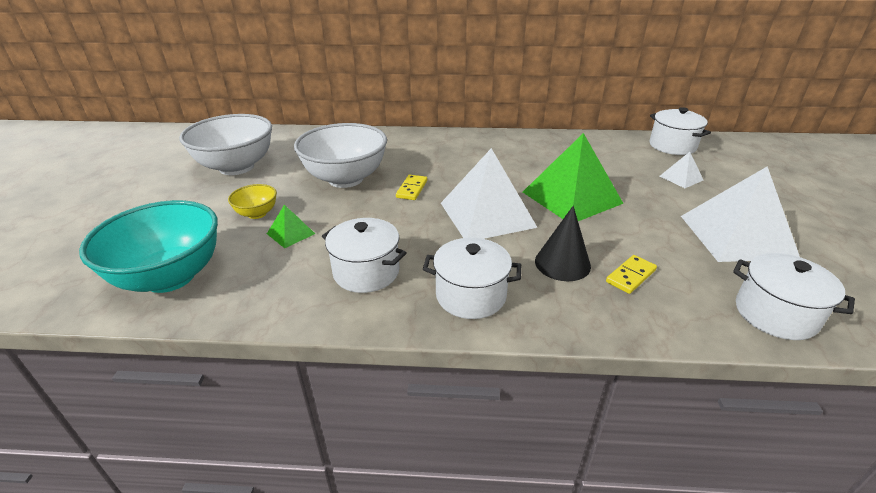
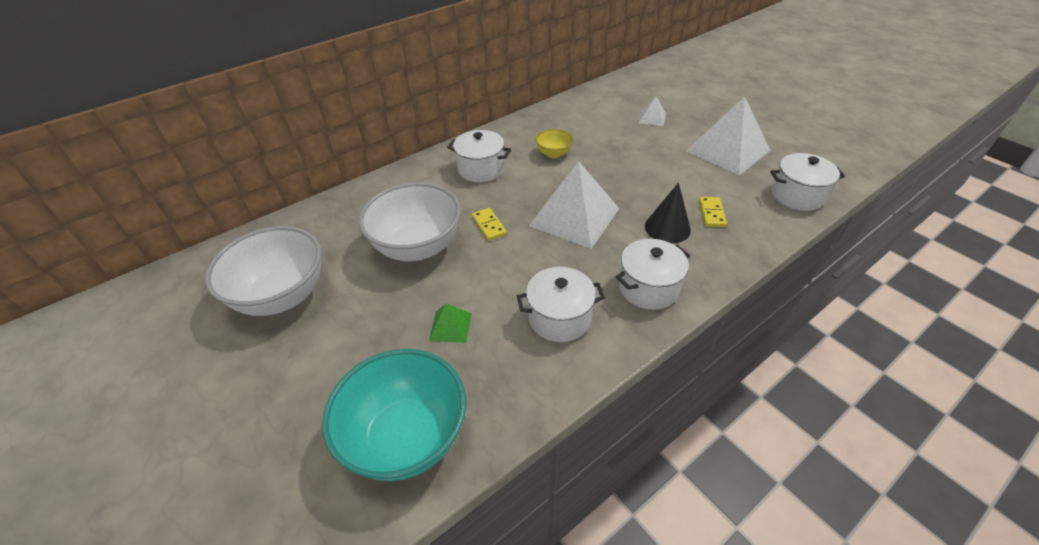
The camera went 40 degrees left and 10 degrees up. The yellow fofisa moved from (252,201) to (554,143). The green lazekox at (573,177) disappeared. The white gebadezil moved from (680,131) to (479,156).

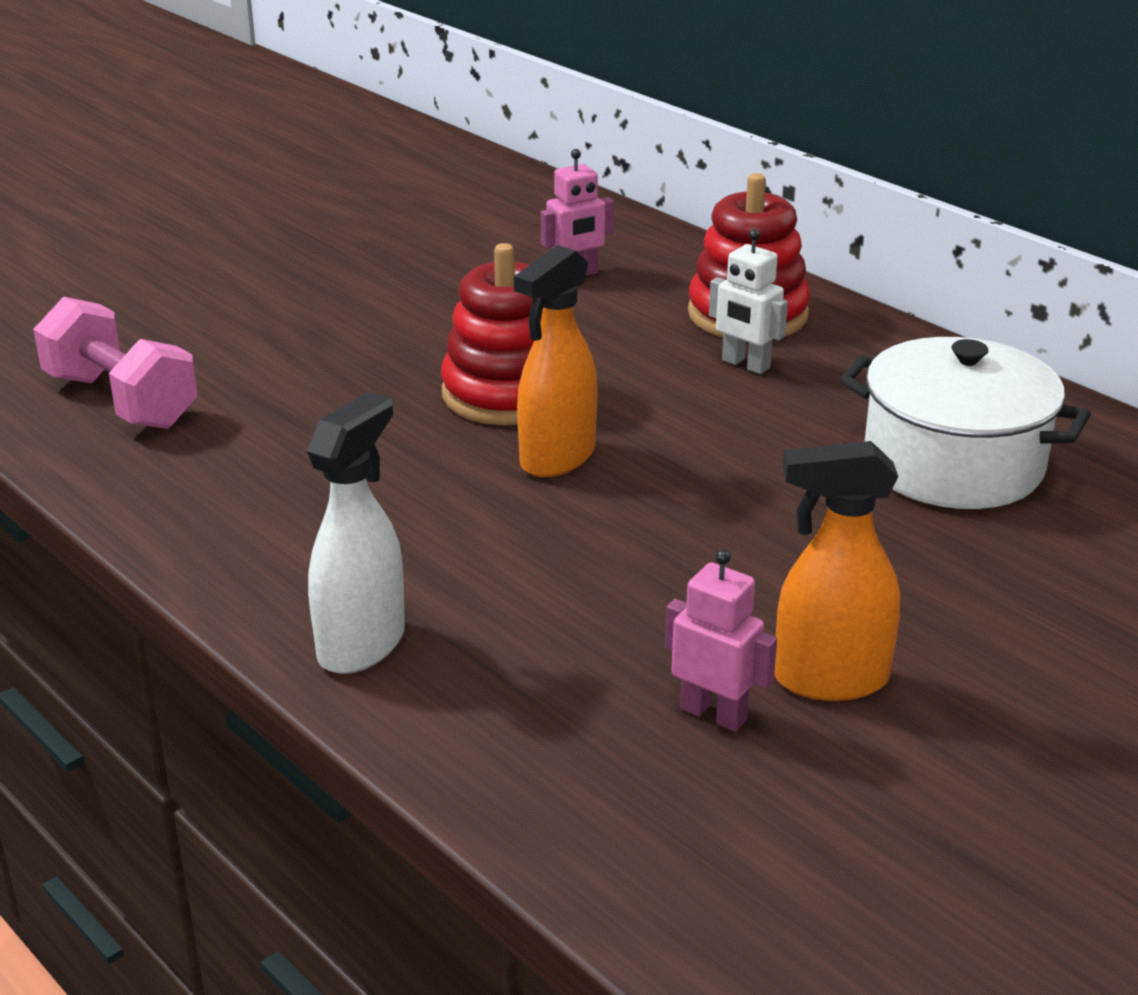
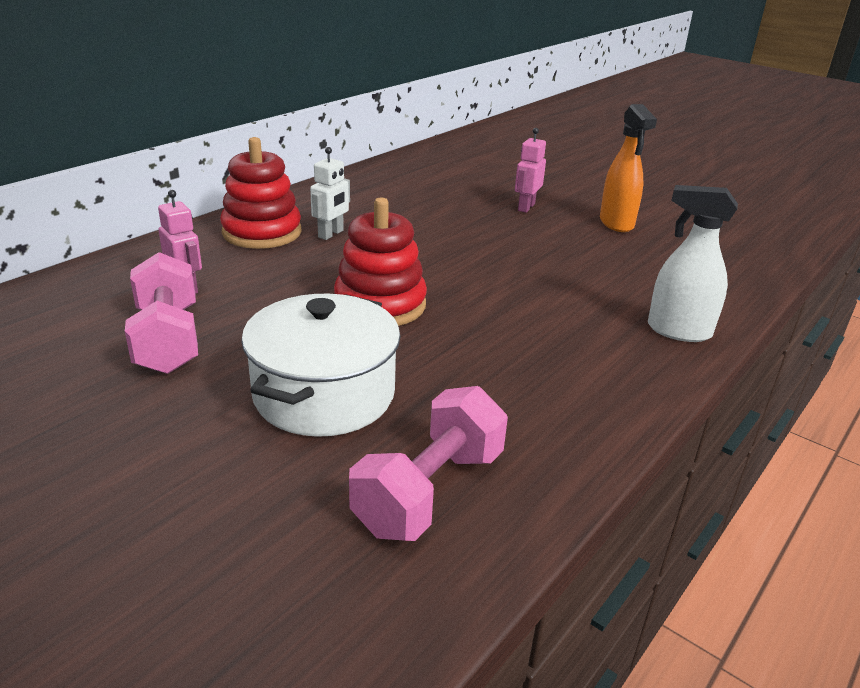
The camera went 100 degrees left and 0 degrees up. The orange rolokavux at (555,361) disappeared. The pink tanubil moved from (721,640) to (530,170). The white gebadezil moved from (965,423) to (321,365). The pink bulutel at (161,313) appeared.

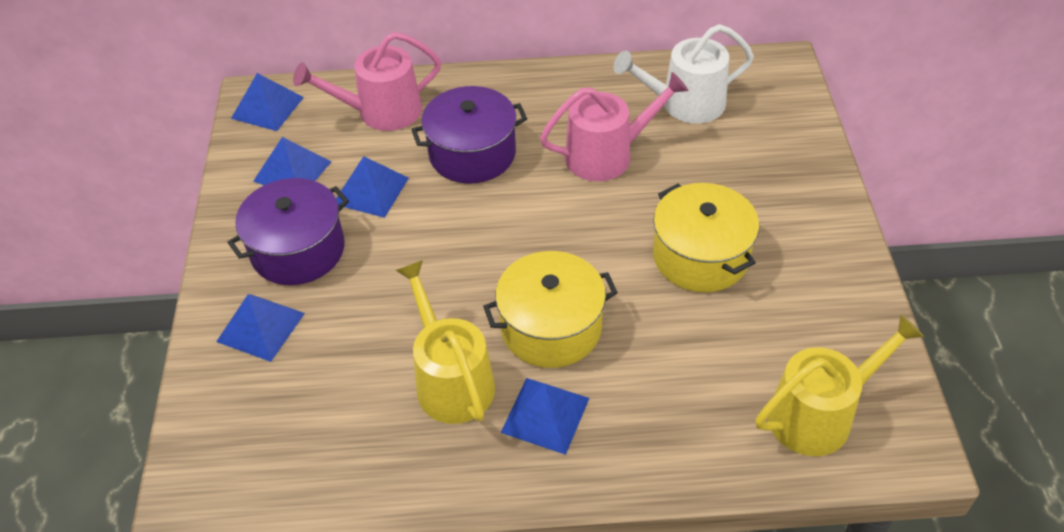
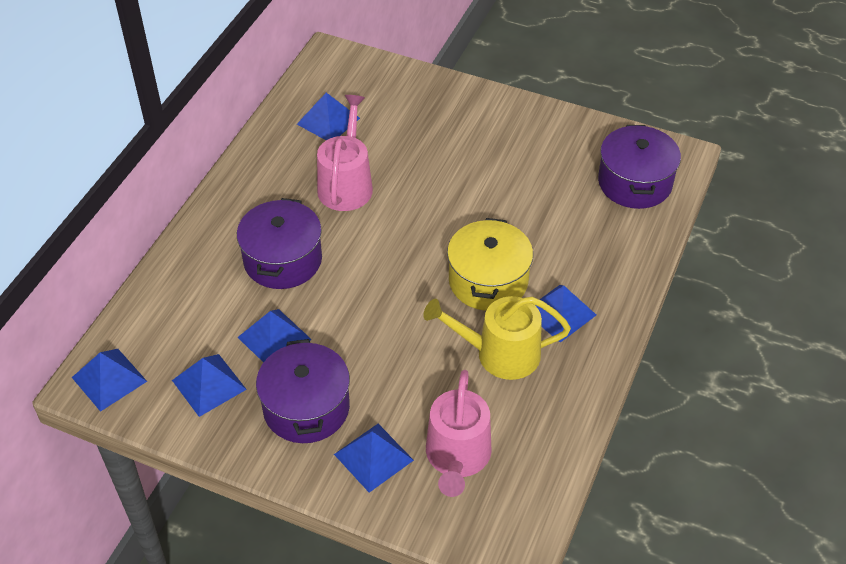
The camera went 65 degrees left and 0 degrees up. The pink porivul moved from (367,81) to (459,433). The white porivul at (683,73) was replaced by the blue lazekox at (328,116). The yellow gebadezil at (706,237) disappeared. The yellow porivul at (840,385) was replaced by the purple gebadezil at (639,167).

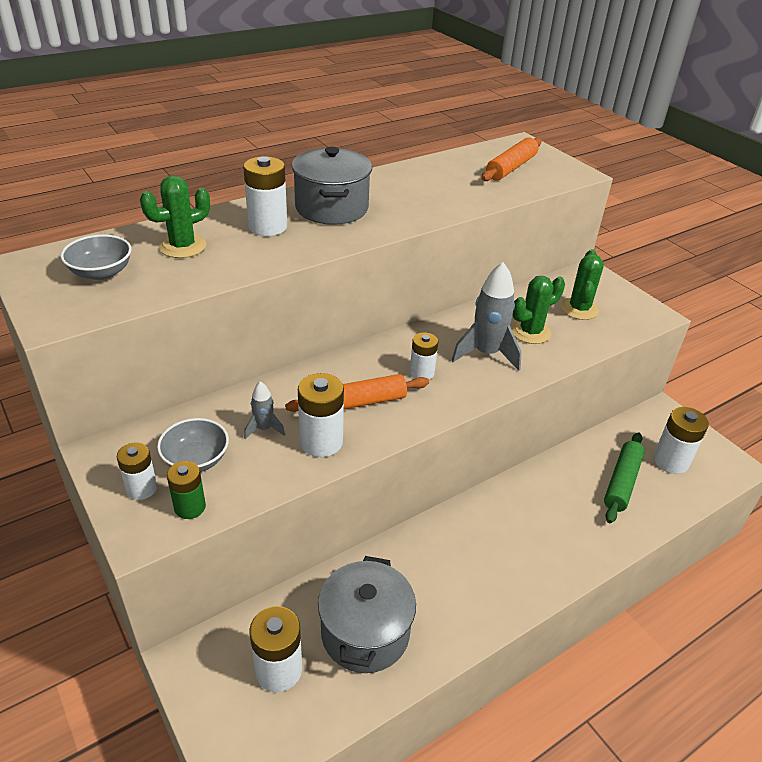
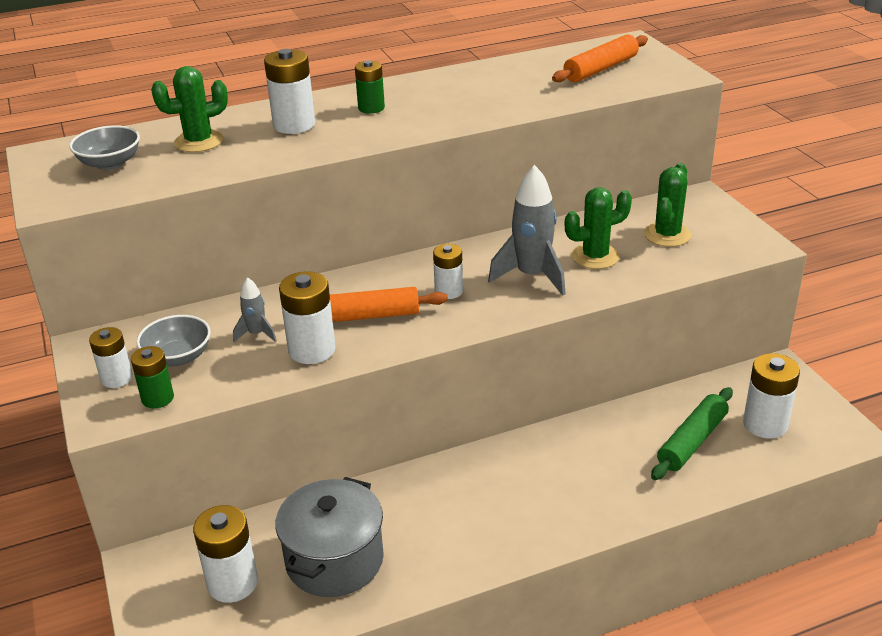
The camera went 15 degrees right and 5 degrees down. The grey gebadezil at (331,186) was replaced by the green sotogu at (370,87).

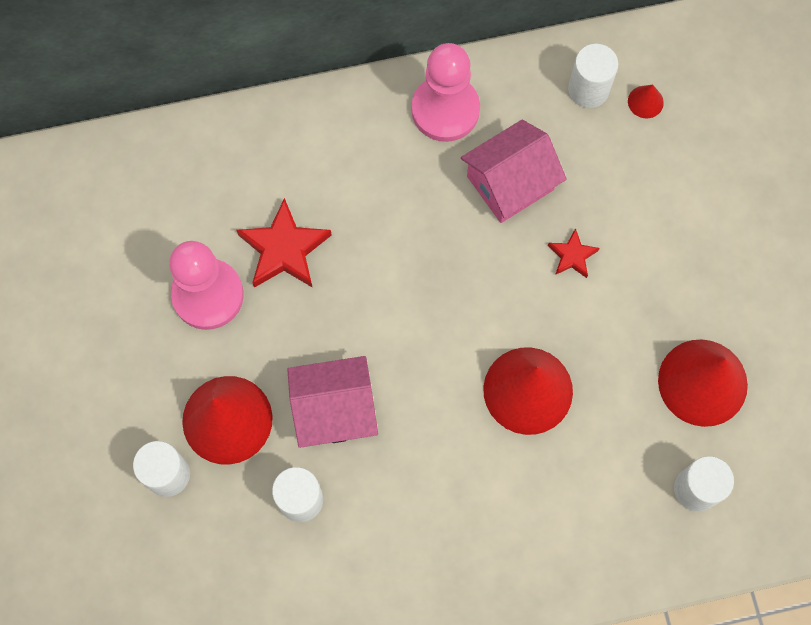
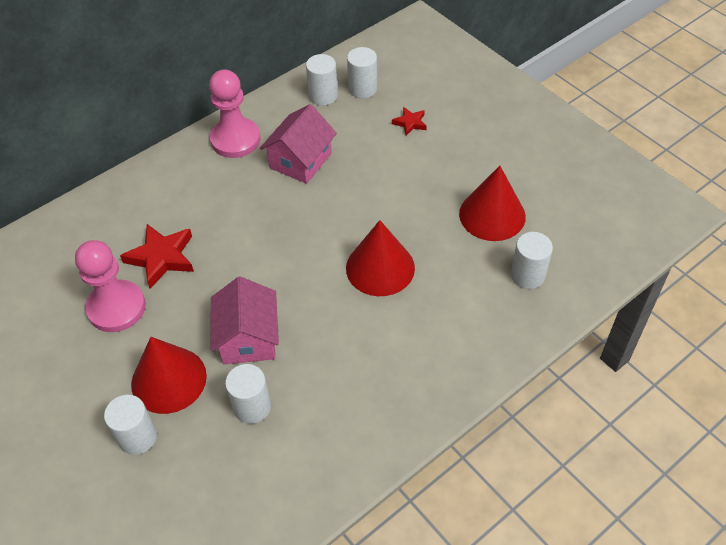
The camera went 25 degrees left and 20 degrees down. The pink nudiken at (332,402) turned 60 degrees counterclockwise. The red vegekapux moved from (574,253) to (409,121). The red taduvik at (646,102) was replaced by the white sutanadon at (362,72).

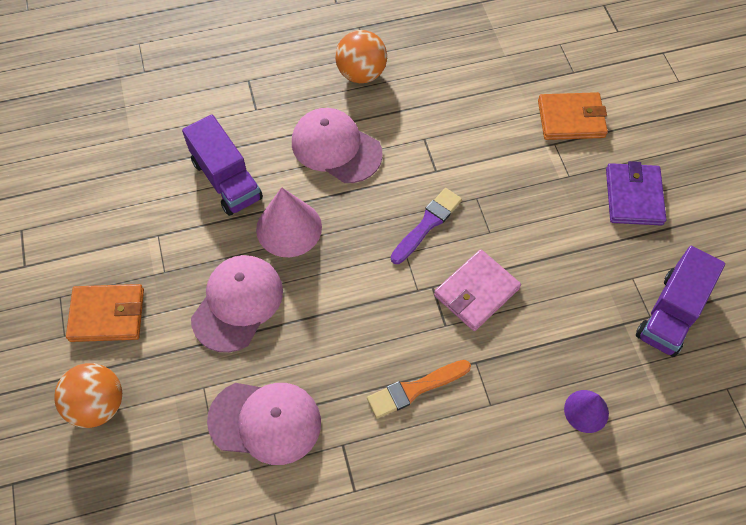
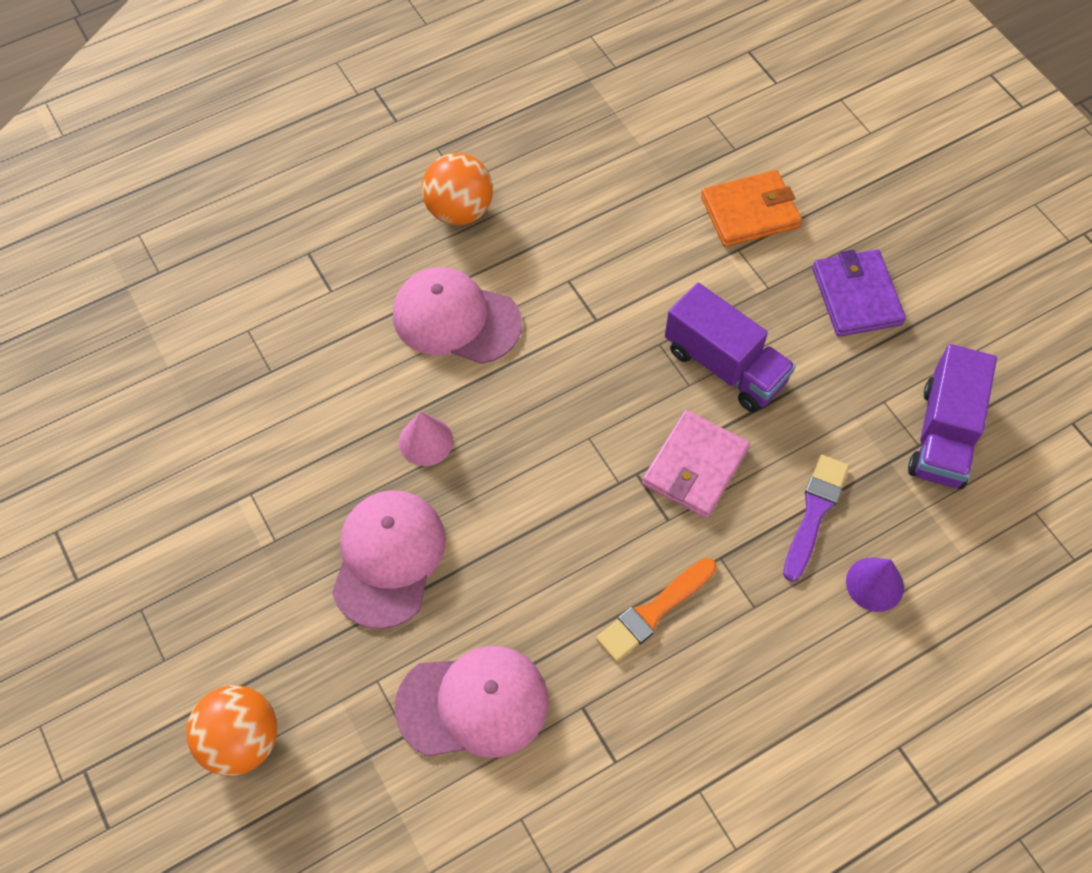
The camera went 15 degrees left and 0 degrees up. The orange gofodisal at (105,313) disappeared. The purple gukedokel moved from (222,165) to (730,347). The pink taduvik at (289,222) changed to 0.61 times the size. The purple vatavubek moved from (426,226) to (816,518).

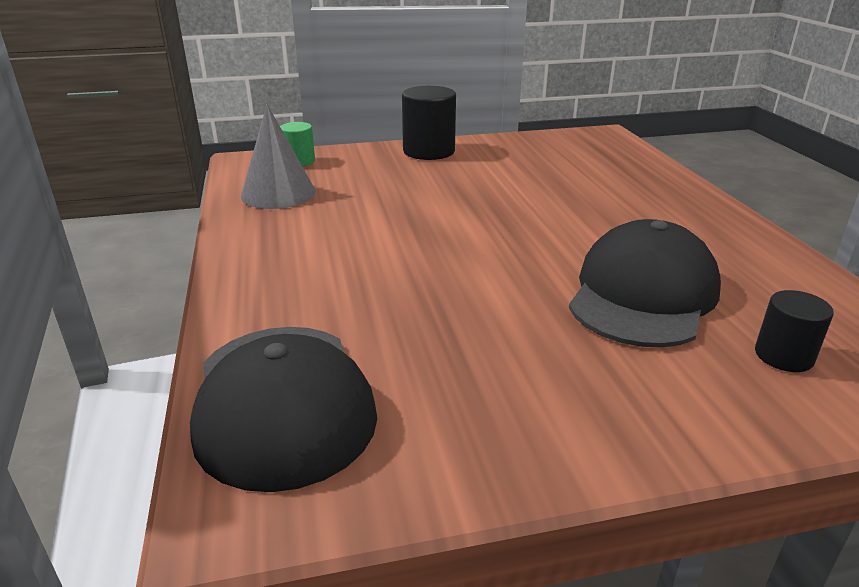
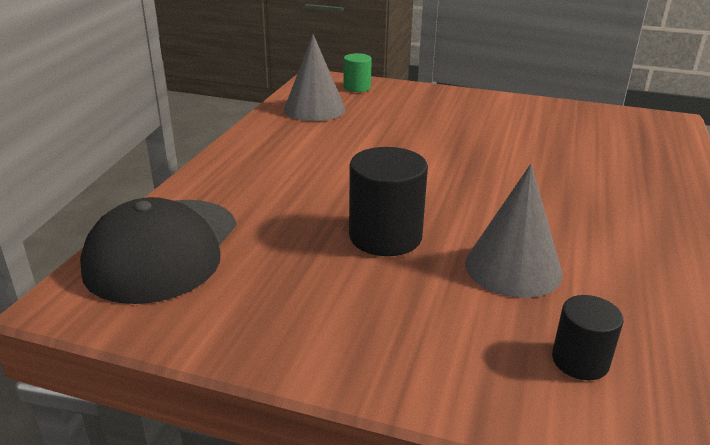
The camera went 30 degrees right and 0 degrees up. The black sutanadon moved from (429,123) to (388,201). The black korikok at (645,283) was replaced by the grey taduvik at (514,231).

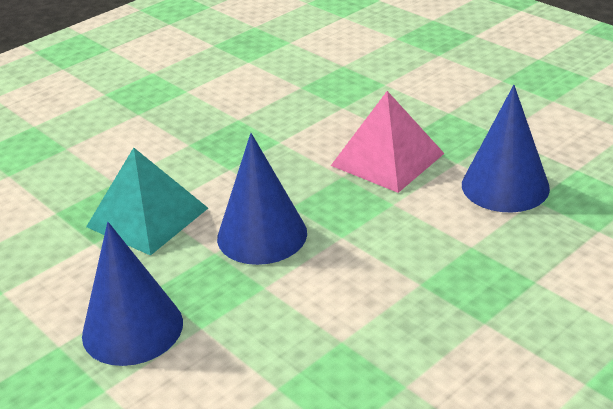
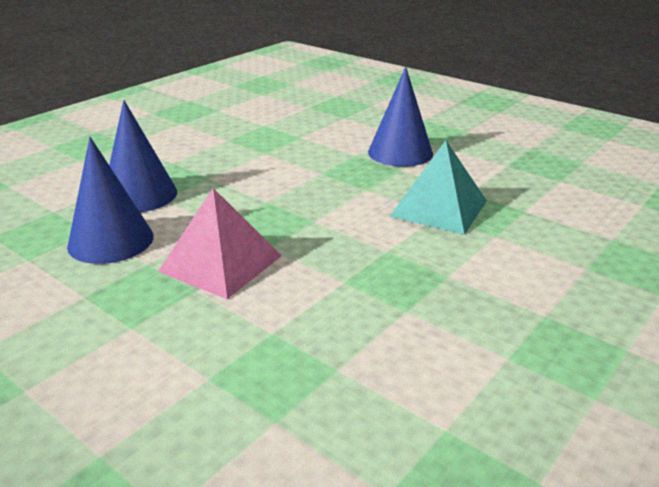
The camera went 170 degrees right and 5 degrees down. The blue taduvik moved from (262,199) to (143,156).

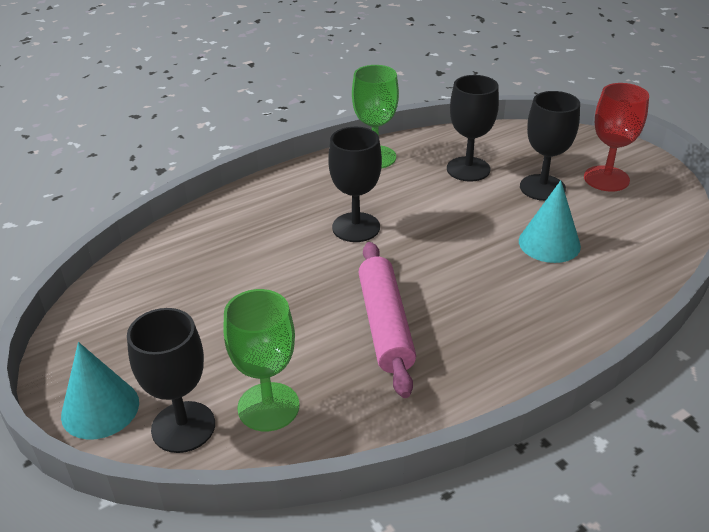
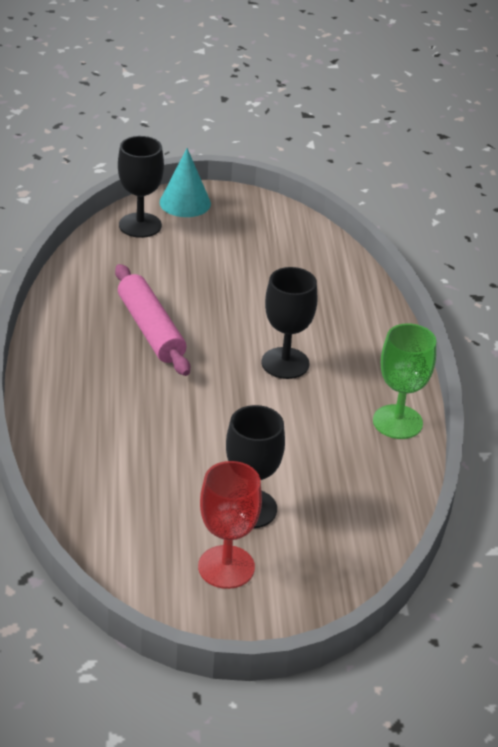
The camera went 115 degrees right and 0 degrees up. The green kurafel at (262,360) disappeared. The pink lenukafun at (387,320) turned 45 degrees clockwise. The black kurafel at (473,128) disappeared. The turquoise taduvik at (550,221) disappeared.

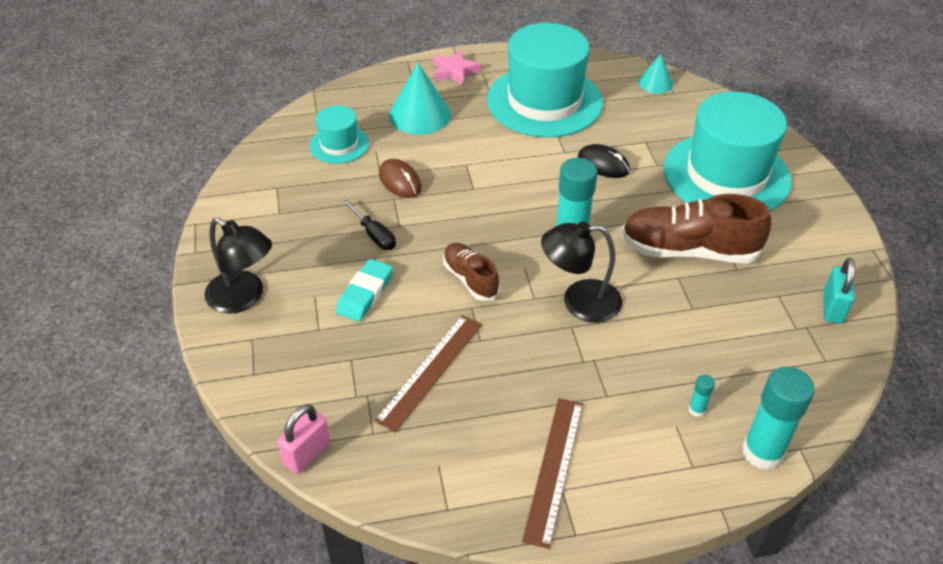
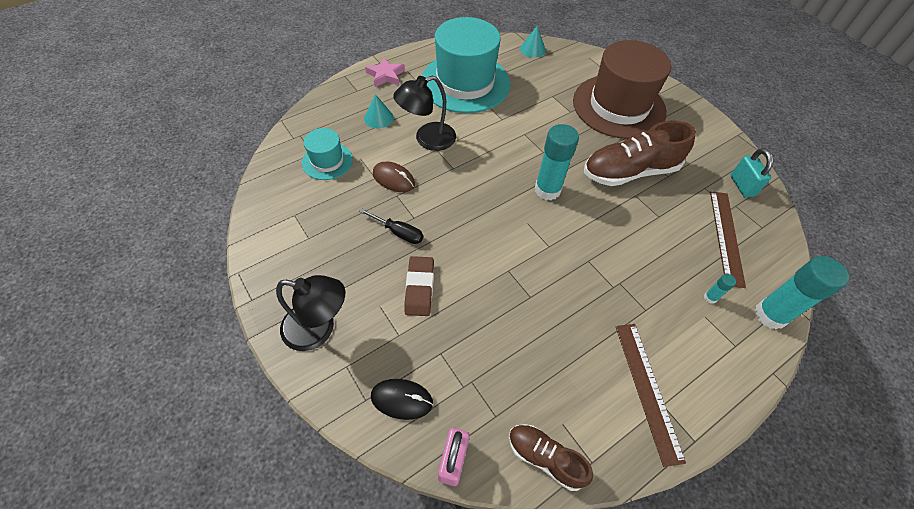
The camera went 25 degrees left and 10 degrees up. The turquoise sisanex at (364,290) became the brown sisanex at (419,286). The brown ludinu moved from (428,374) to (728,239). The turquoise taduvik at (420,99) changed to 0.58 times the size. The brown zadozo moved from (471,272) to (551,457). The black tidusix moved from (581,272) to (424,113). The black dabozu moved from (604,161) to (402,399). The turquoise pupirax at (728,151) became the brown pupirax at (622,89).

